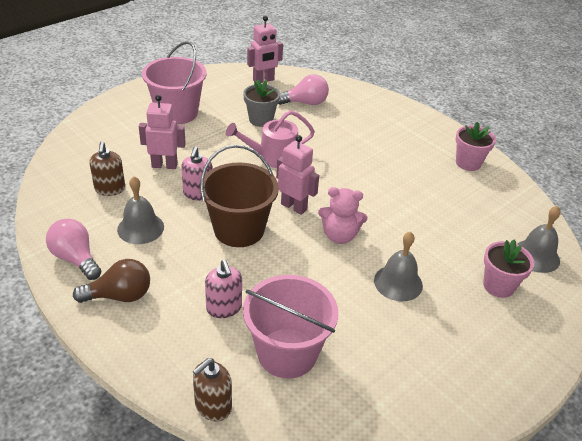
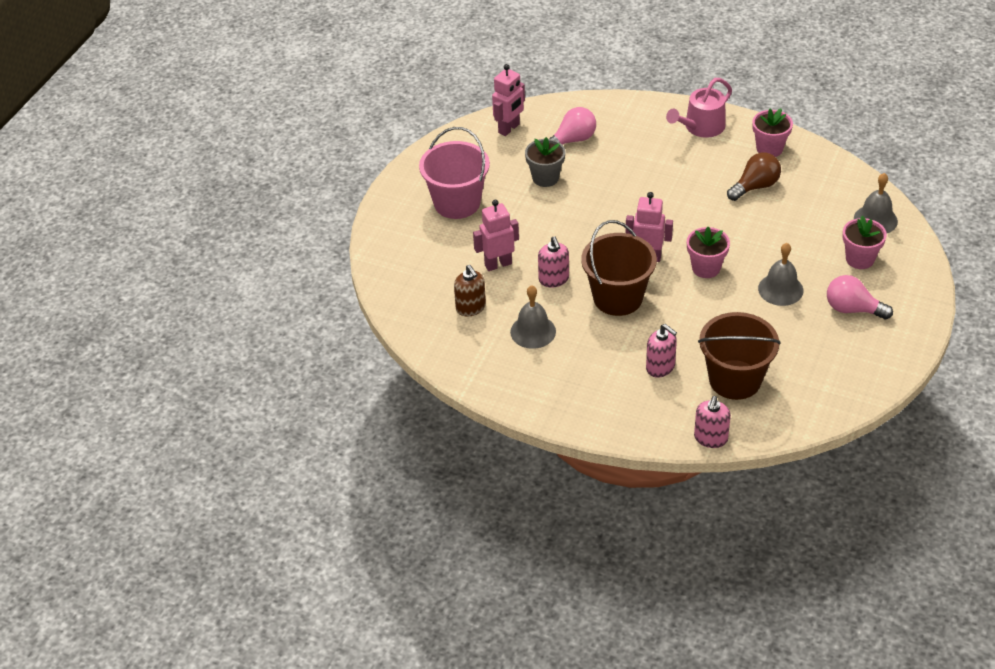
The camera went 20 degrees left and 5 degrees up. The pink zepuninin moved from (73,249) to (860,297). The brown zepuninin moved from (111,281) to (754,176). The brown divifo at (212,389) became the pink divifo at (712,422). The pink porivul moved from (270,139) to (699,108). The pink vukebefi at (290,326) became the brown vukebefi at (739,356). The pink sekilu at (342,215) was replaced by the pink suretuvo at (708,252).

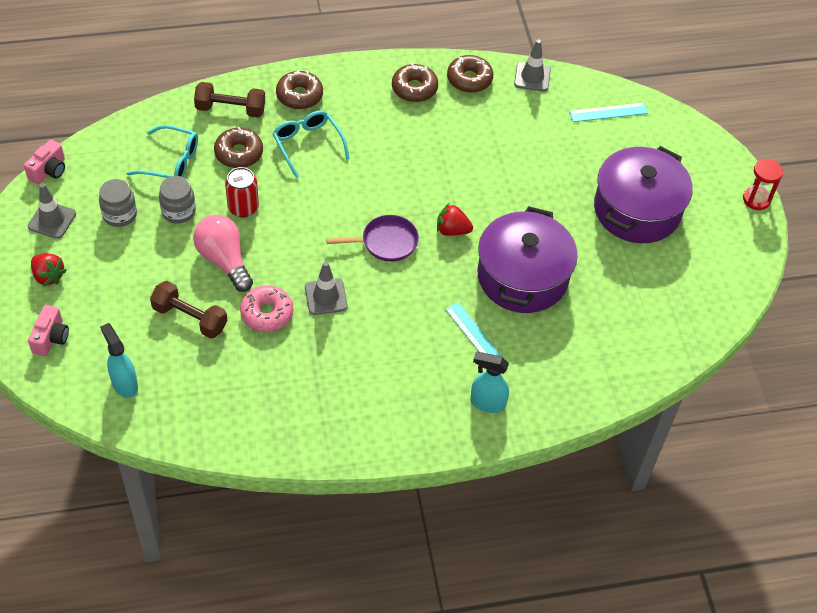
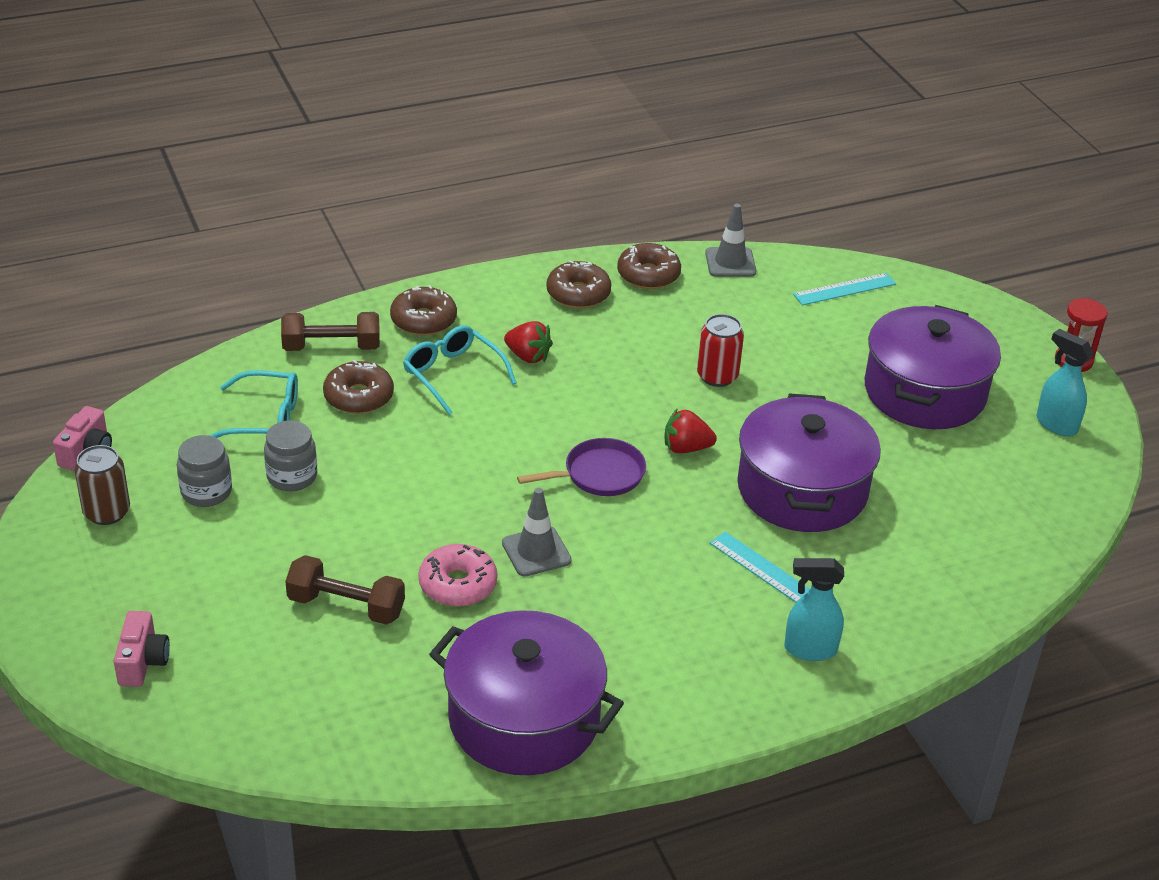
The camera went 10 degrees left and 15 degrees down. The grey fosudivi at (52,211) was replaced by the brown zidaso at (102,485). The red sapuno moved from (49,270) to (528,342). The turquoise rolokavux moved from (119,360) to (1065,382). The pink zepuninin at (223,253) disappeared. The red zidaso moved from (242,192) to (720,350). The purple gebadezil at (526,692) appeared.

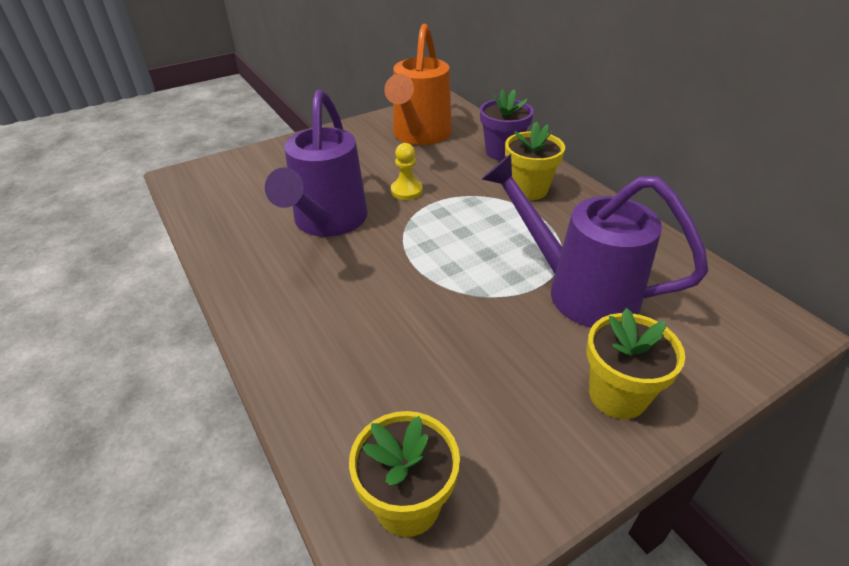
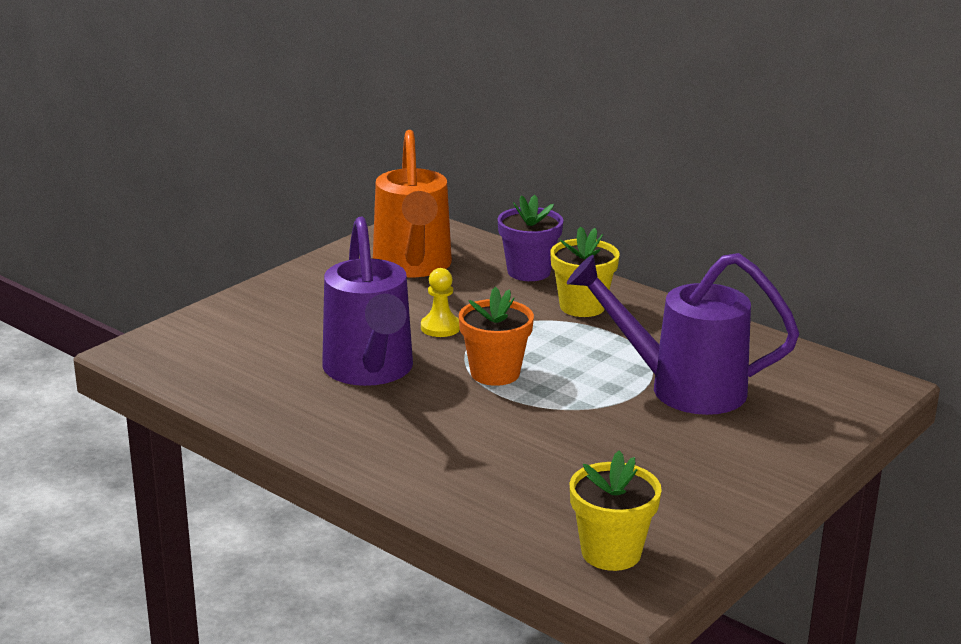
The camera went 20 degrees left and 15 degrees down. The yellow suretuvo at (635,363) disappeared. The orange suretuvo at (496,336) appeared.

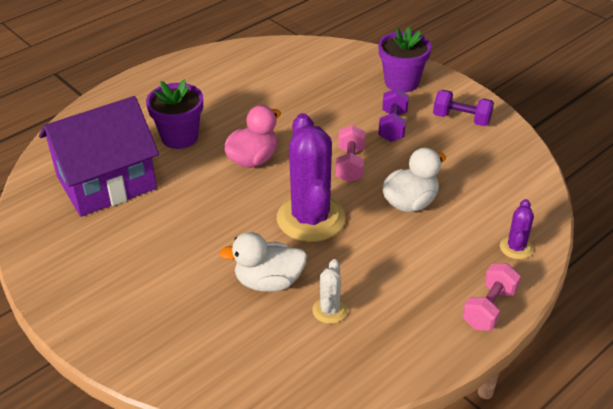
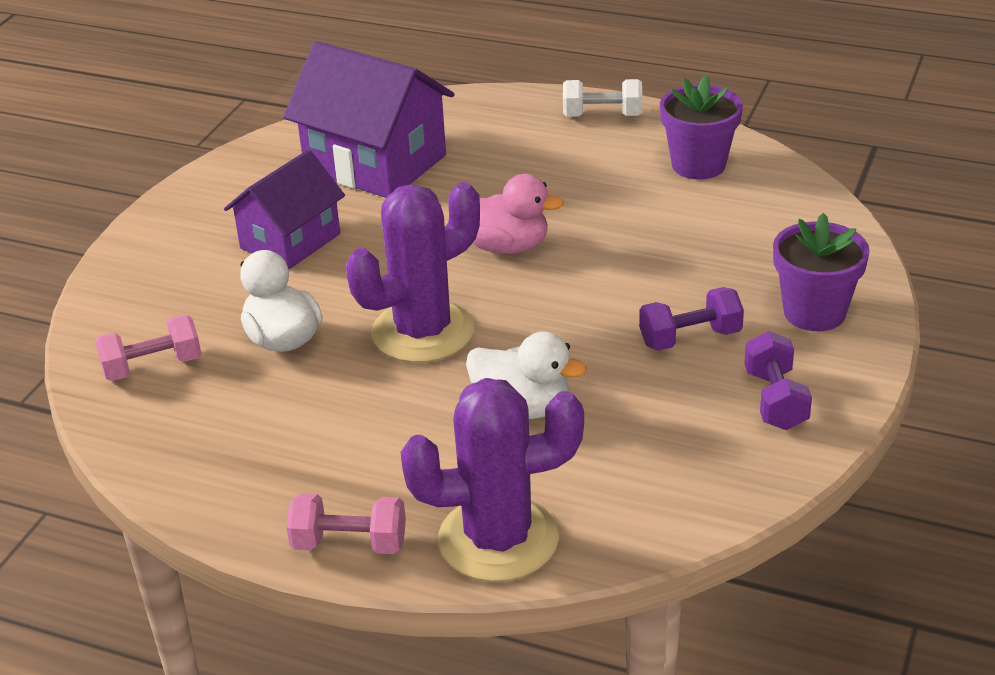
The camera went 65 degrees right and 5 degrees down. The purple suretuvo moved from (174,114) to (701,127). The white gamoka at (330,291) disappeared. The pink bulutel moved from (351,154) to (148,347). The purple gamoka at (517,229) changed to 2.16 times the size. The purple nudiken at (284,209) appeared. The white bulutel at (602,98) appeared.

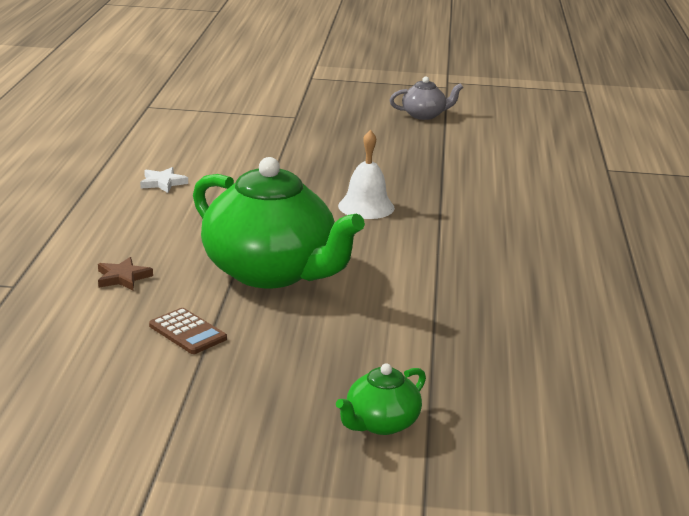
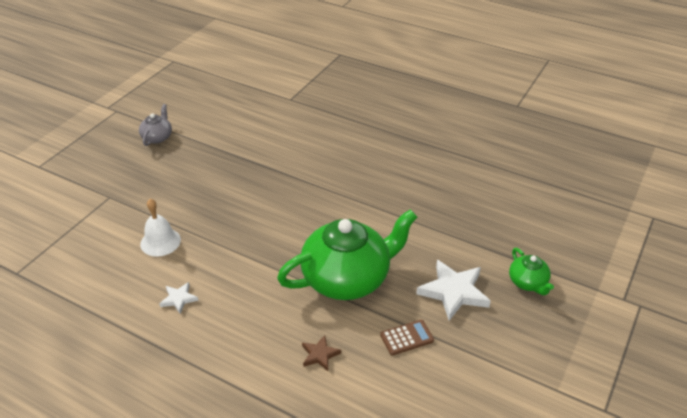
The camera went 65 degrees left and 15 degrees up. The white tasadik moved from (366,174) to (160,228). The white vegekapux at (453,290) appeared.

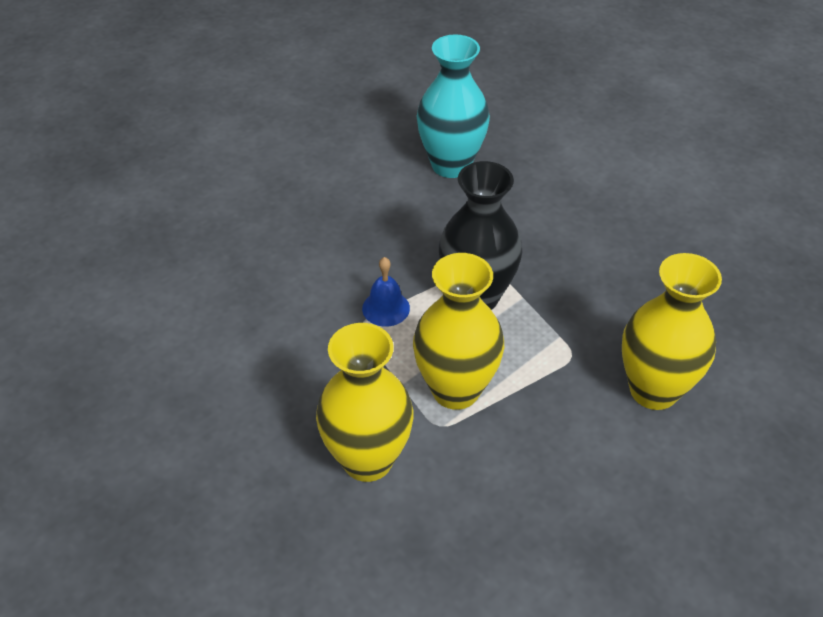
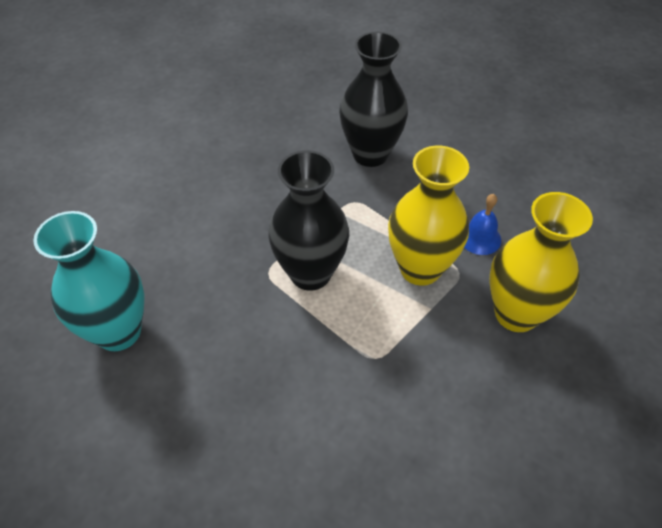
The camera went 105 degrees left and 5 degrees up. The blue tasadik moved from (386,292) to (482,224). The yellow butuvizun at (672,331) became the black butuvizun at (373,99).

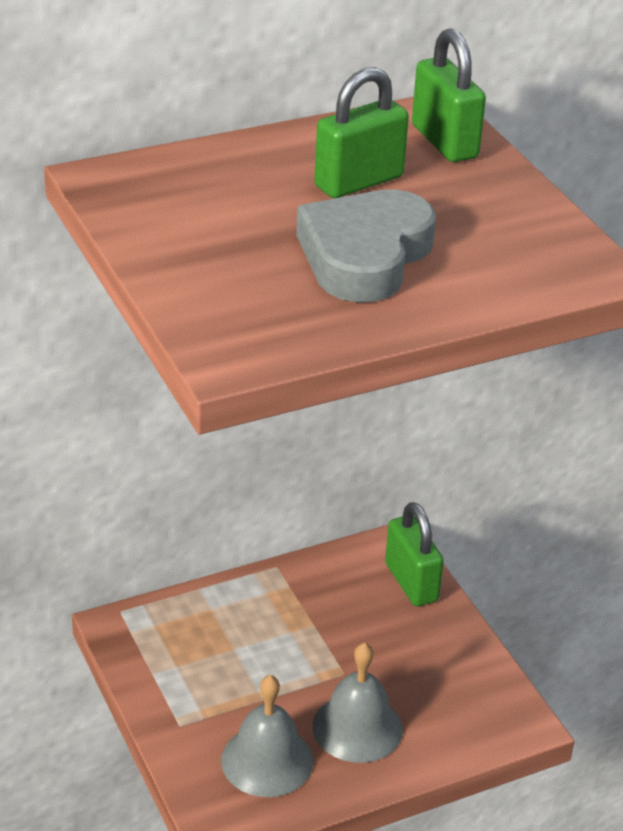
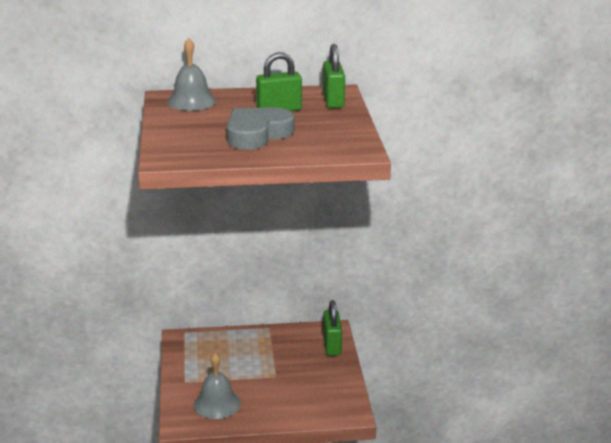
The camera went 20 degrees right and 10 degrees down. The grey tasadik moved from (358,703) to (191,74).

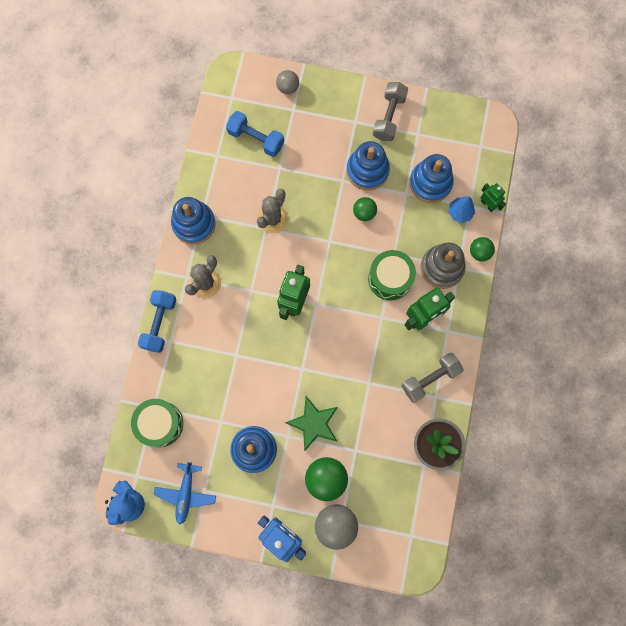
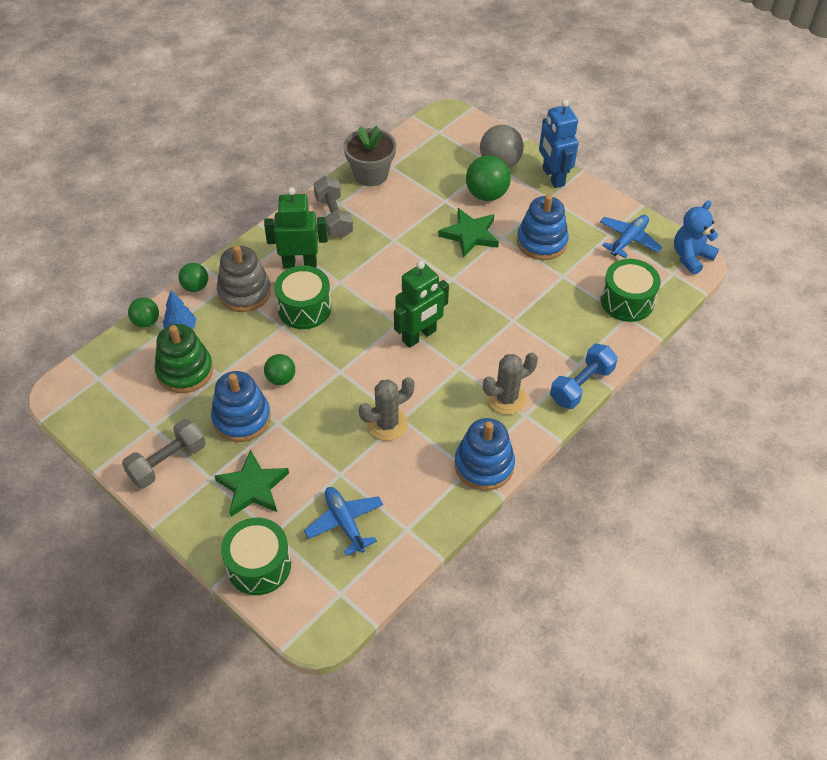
The camera went 150 degrees left and 25 degrees down. The blue bulutel at (255,134) was replaced by the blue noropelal at (343,521). The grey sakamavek at (287,82) was replaced by the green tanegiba at (256,556). The grey bulutel at (433,378) turned 75 degrees clockwise. The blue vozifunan at (432,178) became the green vozifunan at (184,358). The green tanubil at (493,197) was replaced by the green sakamavek at (143,312). The green vegekapux at (252,483) appeared.

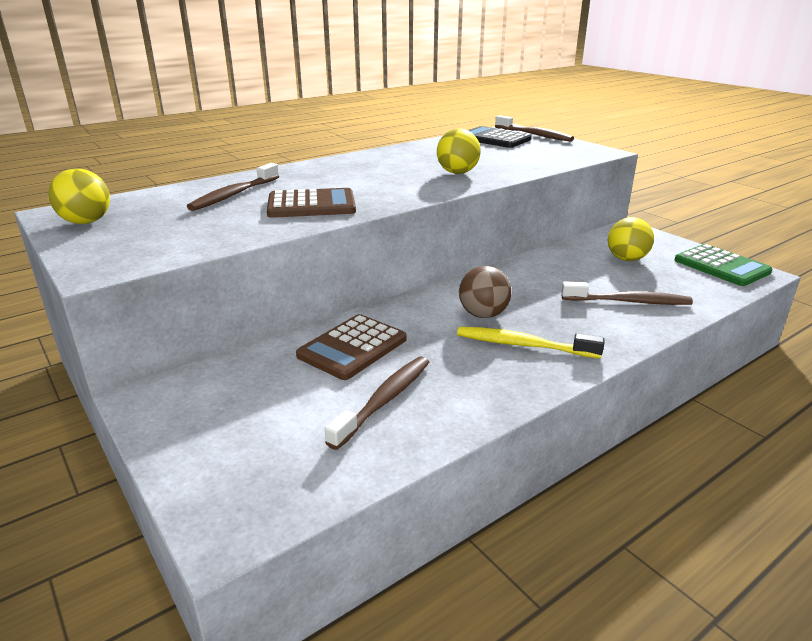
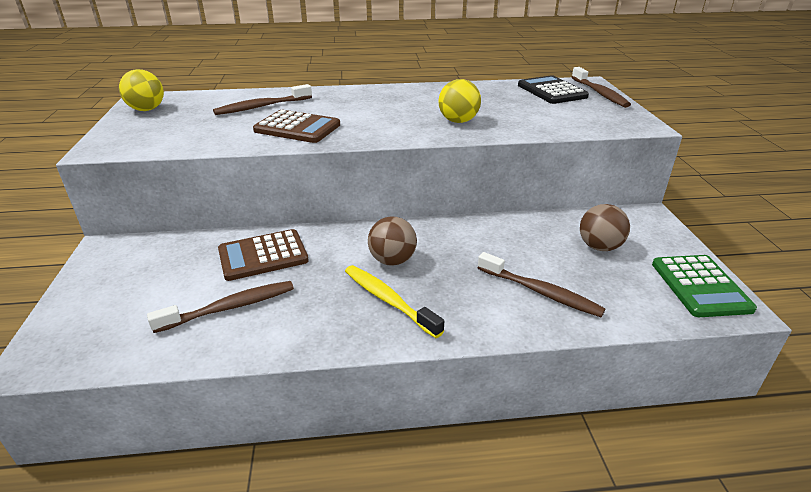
The camera went 30 degrees right and 5 degrees up. The yellow sakamavek at (631,239) became the brown sakamavek at (605,227).

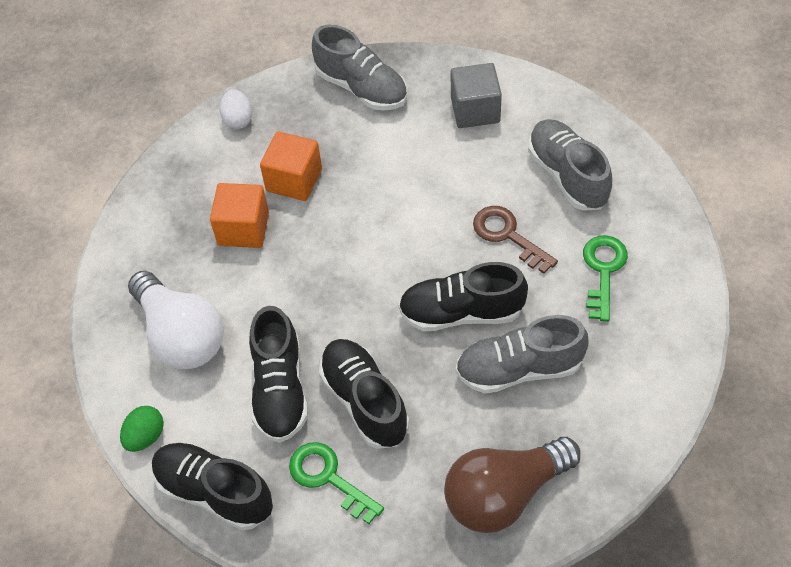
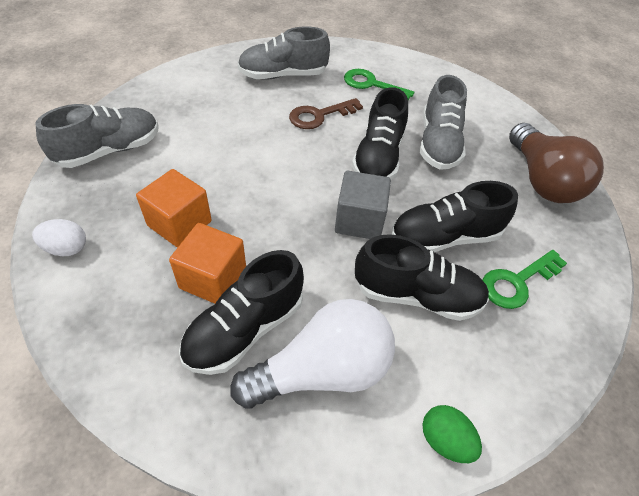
The camera went 80 degrees left and 5 degrees down. The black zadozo moved from (212,486) to (241,312). The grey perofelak moved from (476,95) to (363,205).

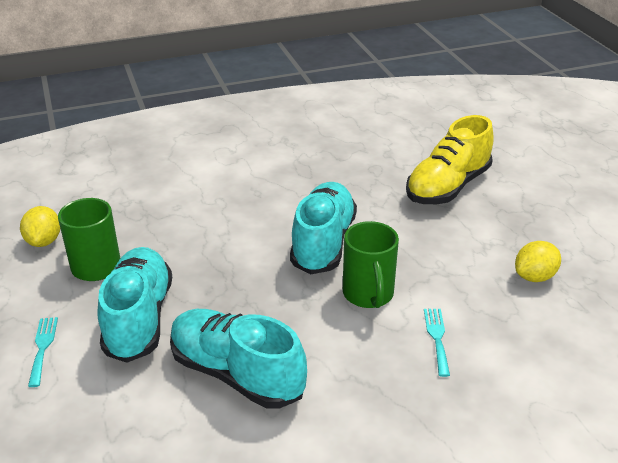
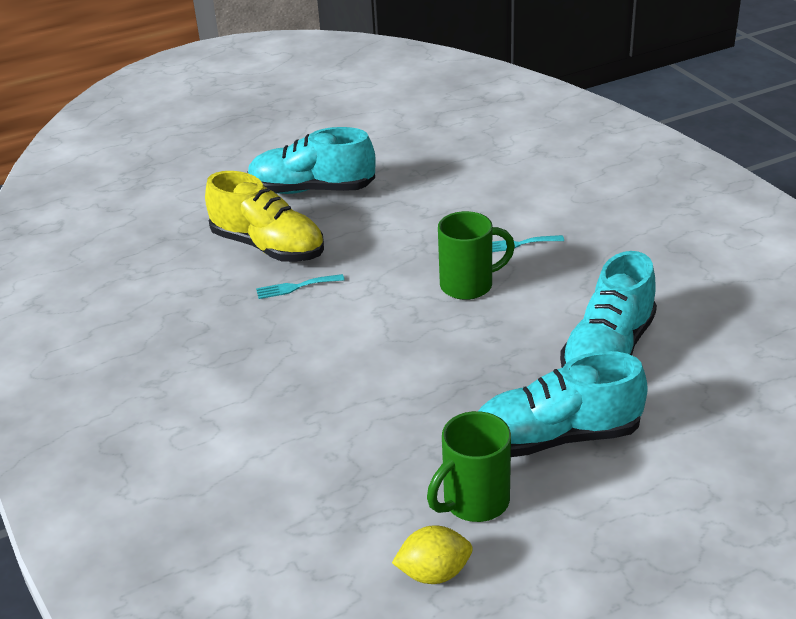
The camera went 95 degrees left and 0 degrees up. The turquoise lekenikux moved from (43,352) to (300,286). The turquoise zadozo moved from (323,228) to (311,160). The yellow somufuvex at (538,261) disappeared.

